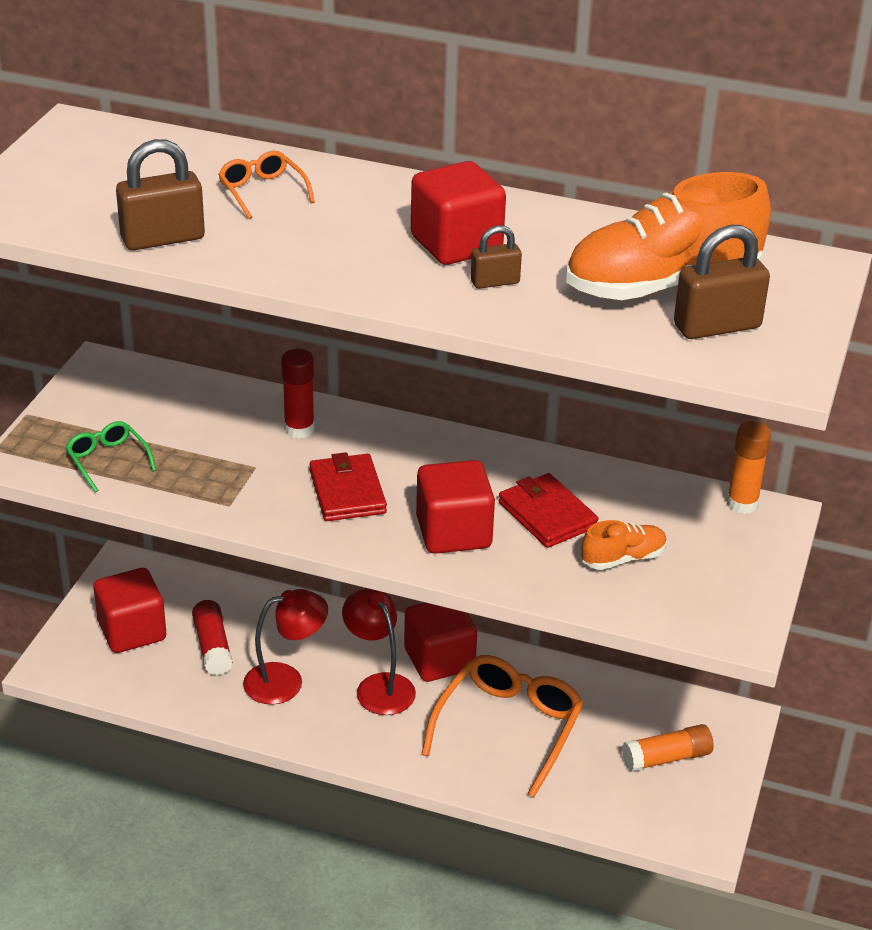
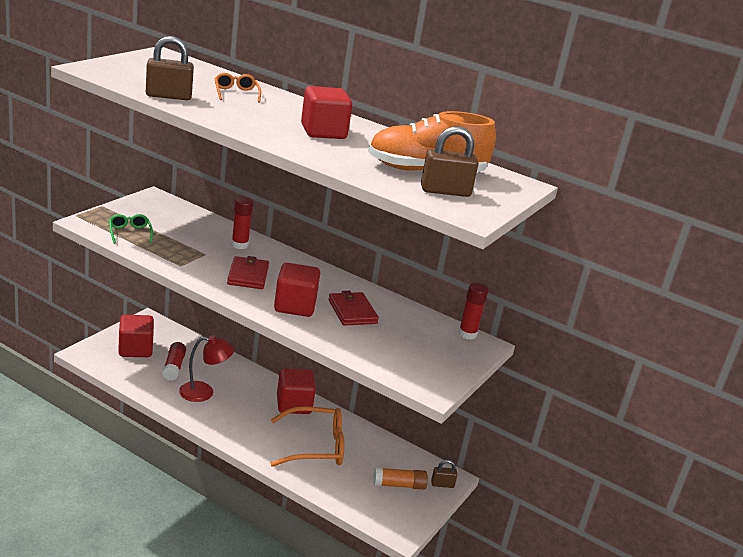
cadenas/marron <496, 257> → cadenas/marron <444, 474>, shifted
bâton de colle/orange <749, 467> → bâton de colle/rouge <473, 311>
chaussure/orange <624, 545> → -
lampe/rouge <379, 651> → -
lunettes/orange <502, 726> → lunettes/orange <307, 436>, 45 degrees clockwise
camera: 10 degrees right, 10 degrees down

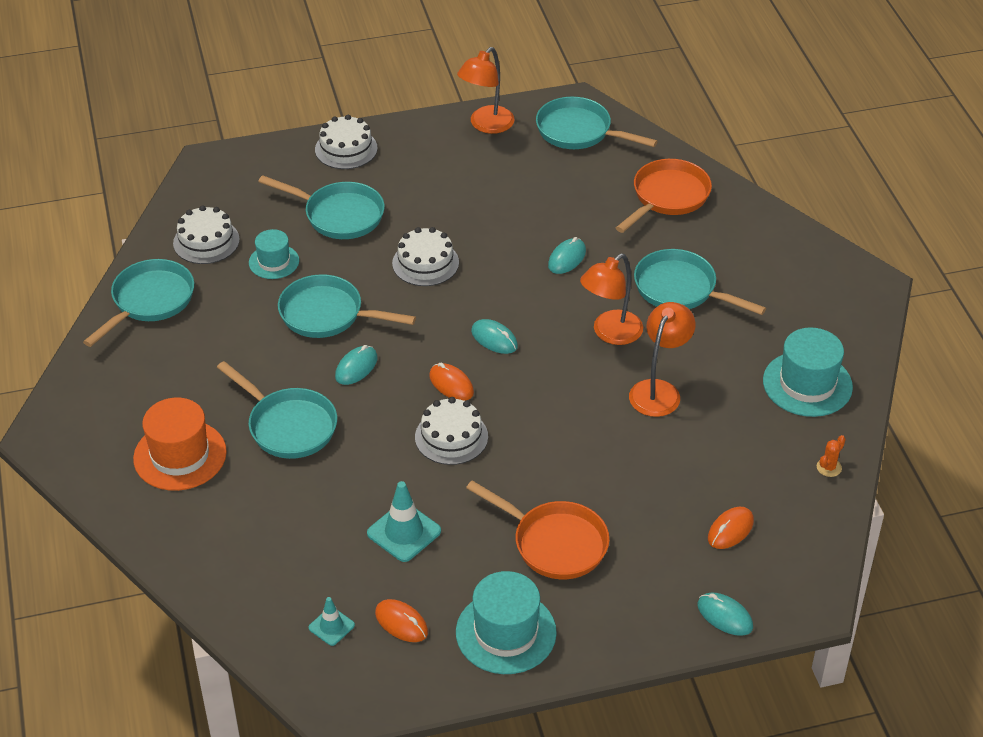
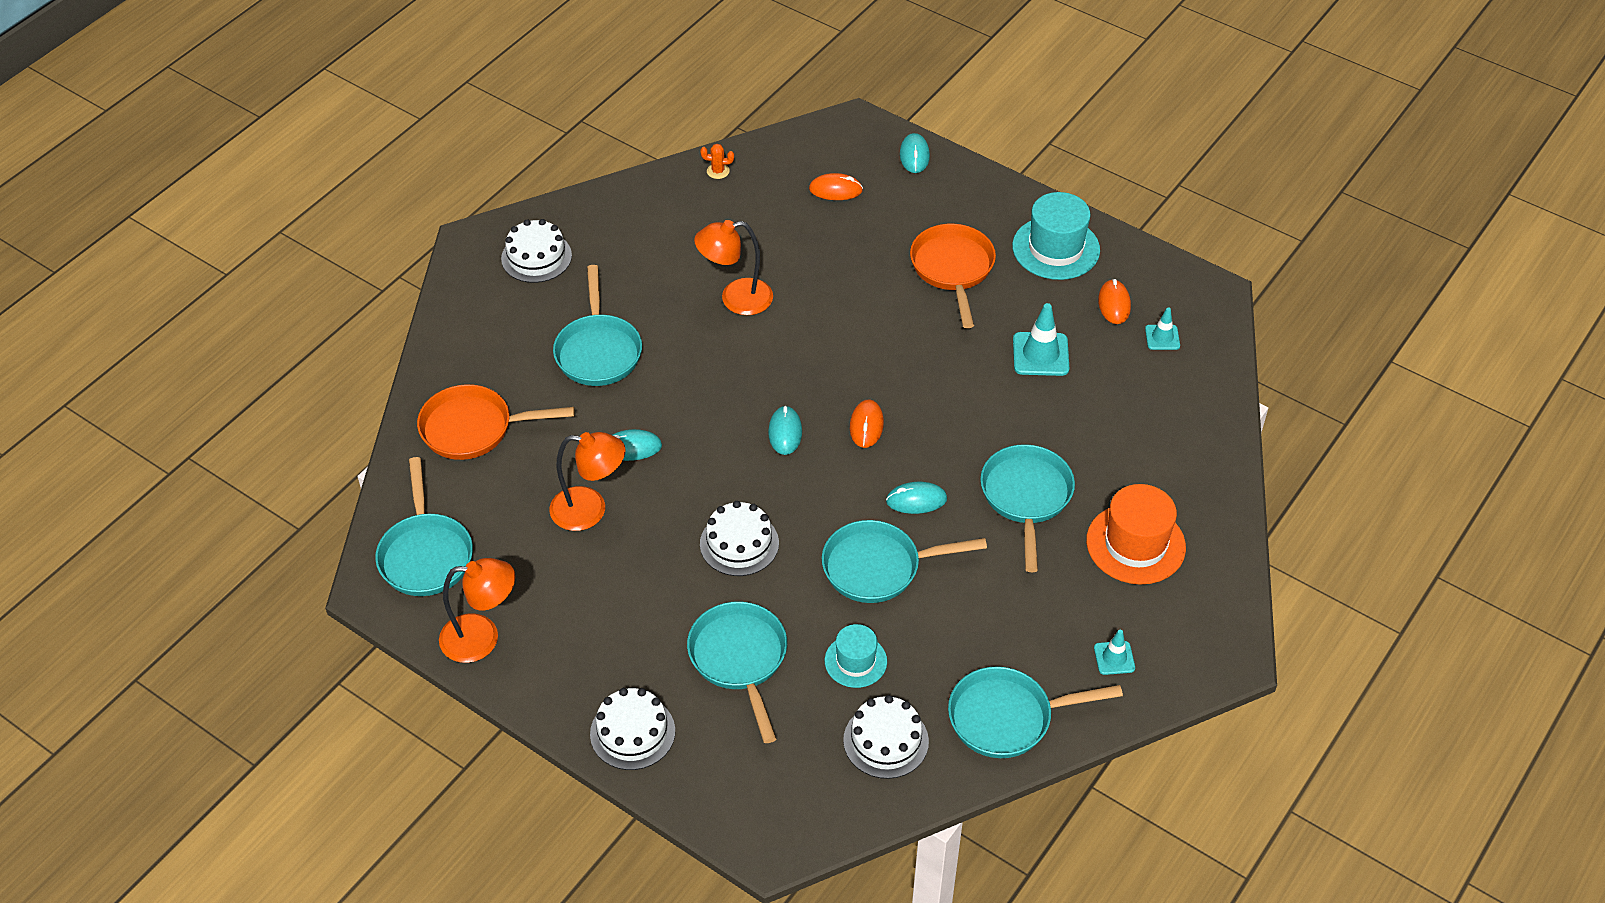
lampe/orange <611, 299> → lampe/orange <587, 481>, shifted
poêle/turquoise <347, 306> → poêle/turquoise <904, 561>, 105 degrees clockwise
chapeau/turquoise <808, 372> → -
gâteau/blanc <451, 431> → gâteau/blanc <536, 251>, shifted
- → cône de chantier/turquoise <1114, 652>
camera: 130 degrees left, 5 degrees up

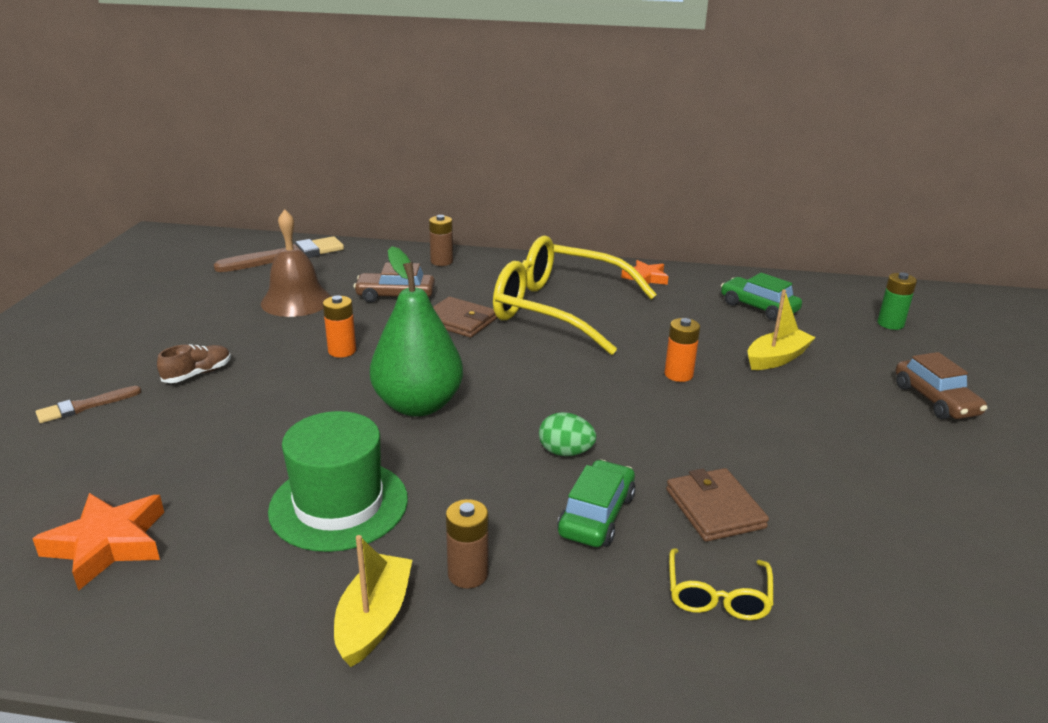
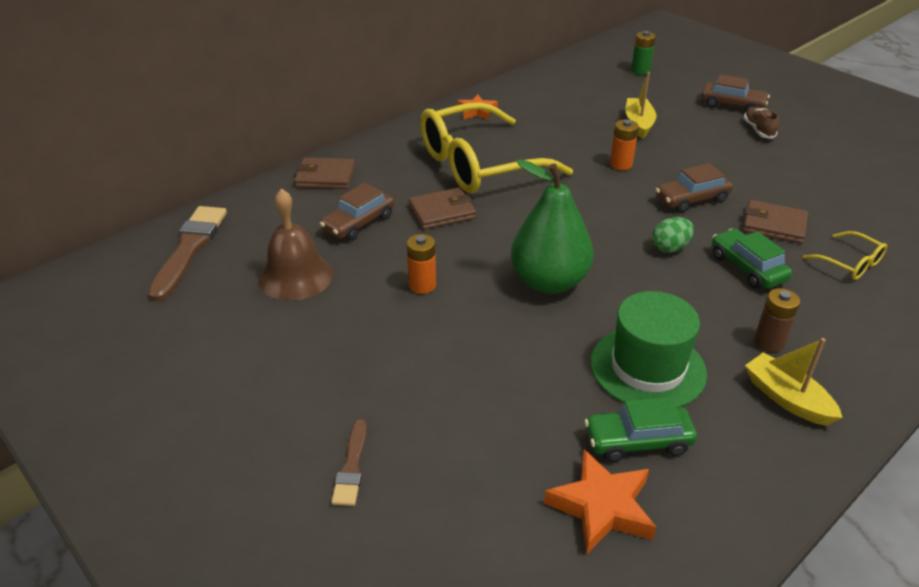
pile/marron <441, 240> → portefeuille/marron <324, 173>
voiture/vert <761, 297> → voiture/vert <640, 429>, shifted
chaussure/marron <194, 363> → chaussure/marron <761, 123>, shifted
- → voiture/marron <694, 188>
camera: 50 degrees left, 10 degrees up

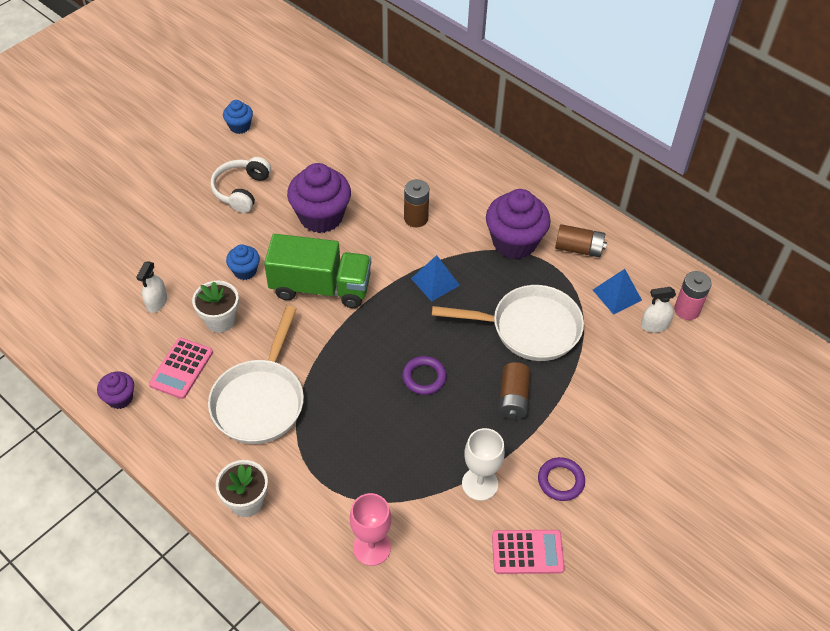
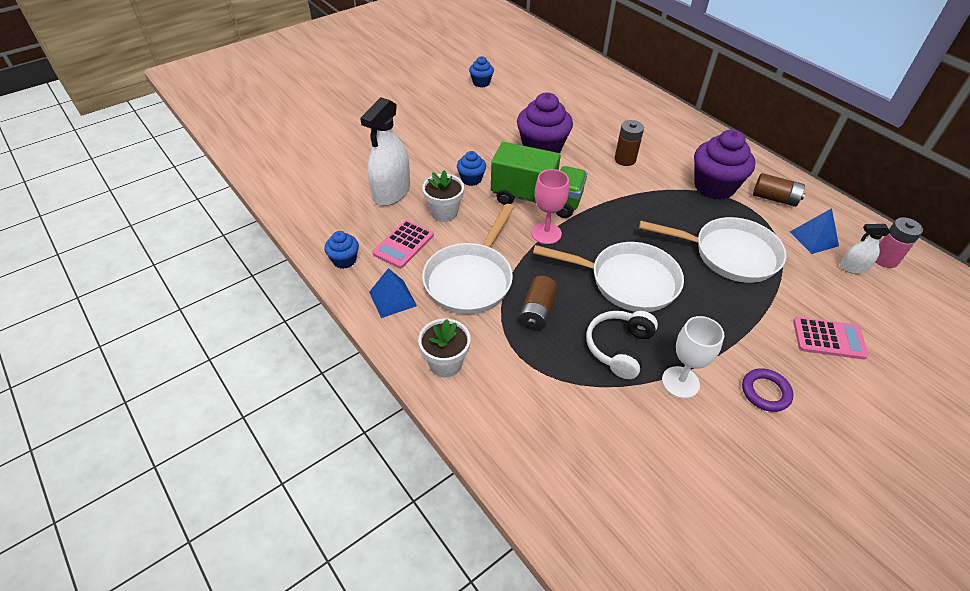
casque audio/blanc <241, 185> → casque audio/blanc <622, 345>, shifted
pyramide/bleu <435, 278> → pyramide/bleu <393, 293>, shifted
vaporisateur/blanc <151, 287> → vaporisateur/blanc <385, 151>, x1.94
anneau/violet <424, 375> → poêle/blanc <608, 277>
pile/marron <514, 390> → pile/marron <538, 303>, shifted
muffin/violet <115, 390> → muffin/bleu <341, 250>
verre à pied/rose <371, 529> → verre à pied/rose <550, 206>, shifted
calculatrice/rose <528, 552> → calculatrice/rose <830, 338>, shifted
camera: 10 degrees right, 5 degrees down

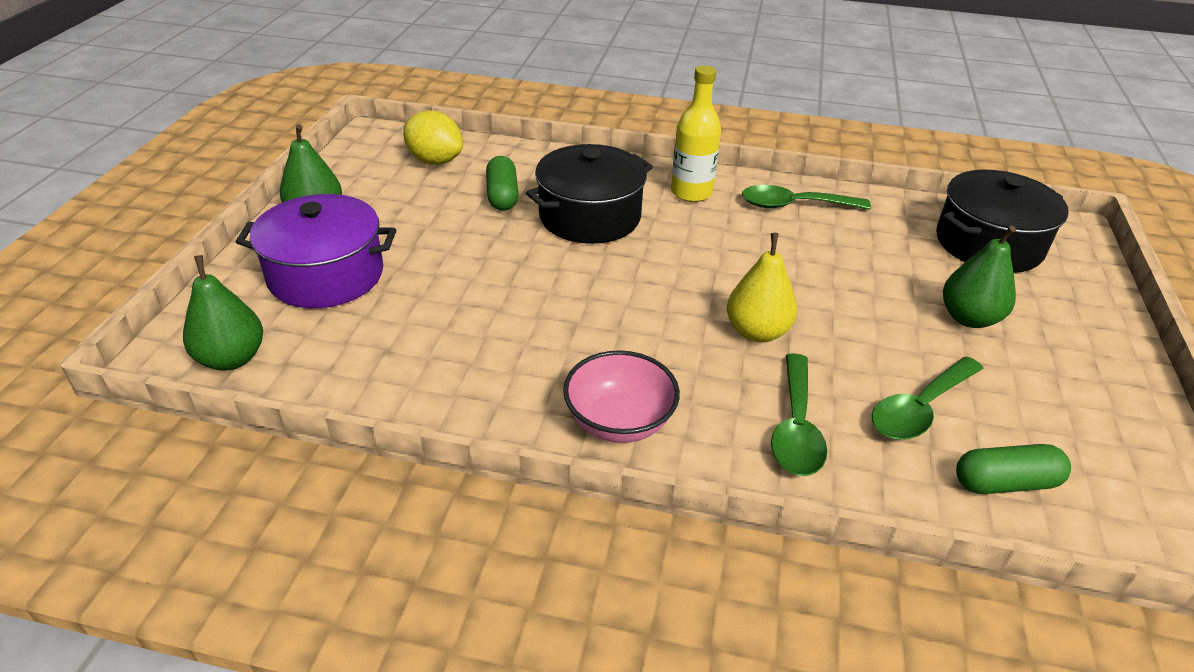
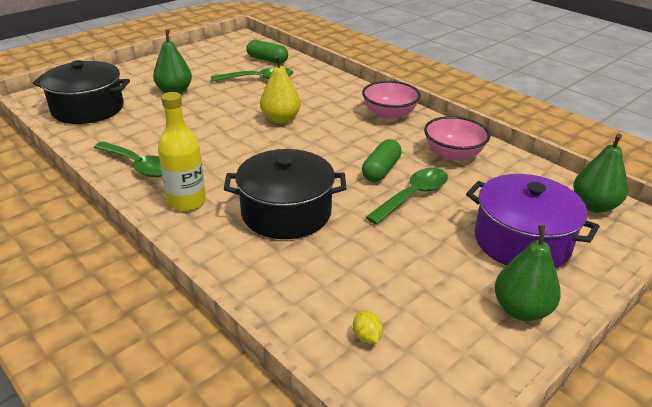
citron/jaune <433, 137> → citron/jaune <368, 327>, x0.46
gélule/vert <502, 183> → gélule/vert <382, 160>, shifted
cuillère/vert <799, 414> → cuillère/vert <407, 196>, shifted
- → bol/rose <457, 138>
camera: 145 degrees left, 5 degrees down

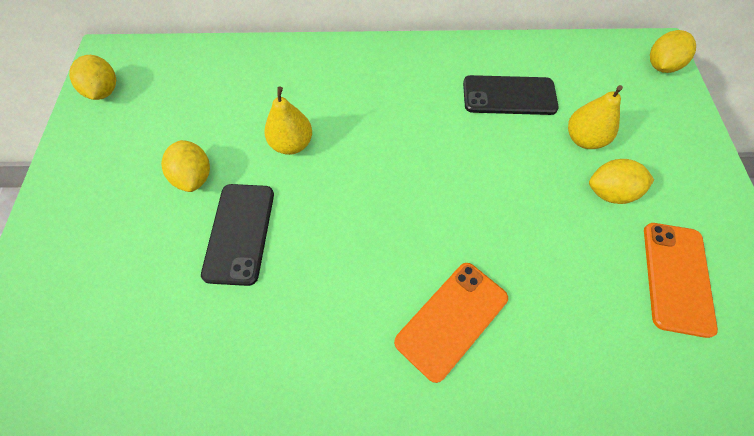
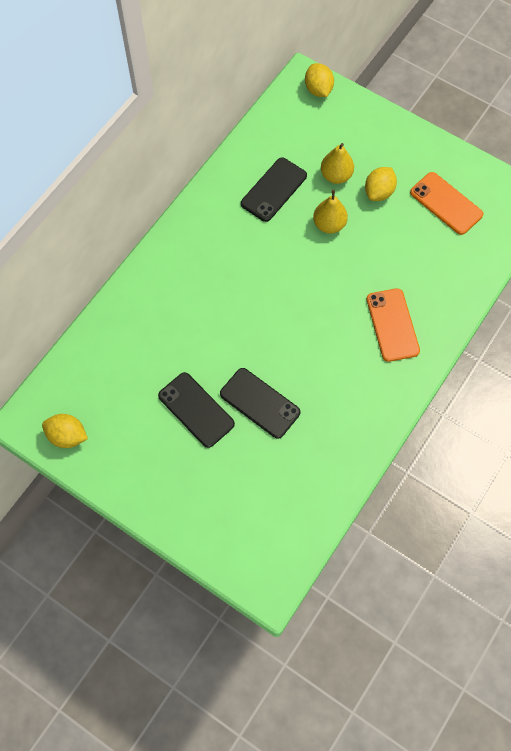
poire/jaune <288, 120> → poire/jaune <330, 212>, shifted
citron/jaune <185, 166> → téléphone/noir <196, 410>
camera: 55 degrees left, 5 degrees up

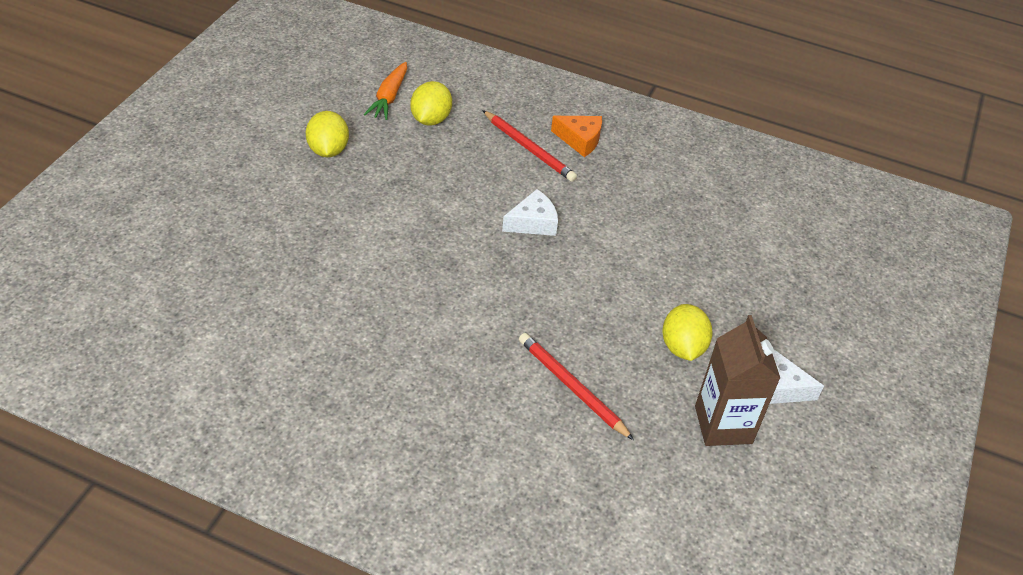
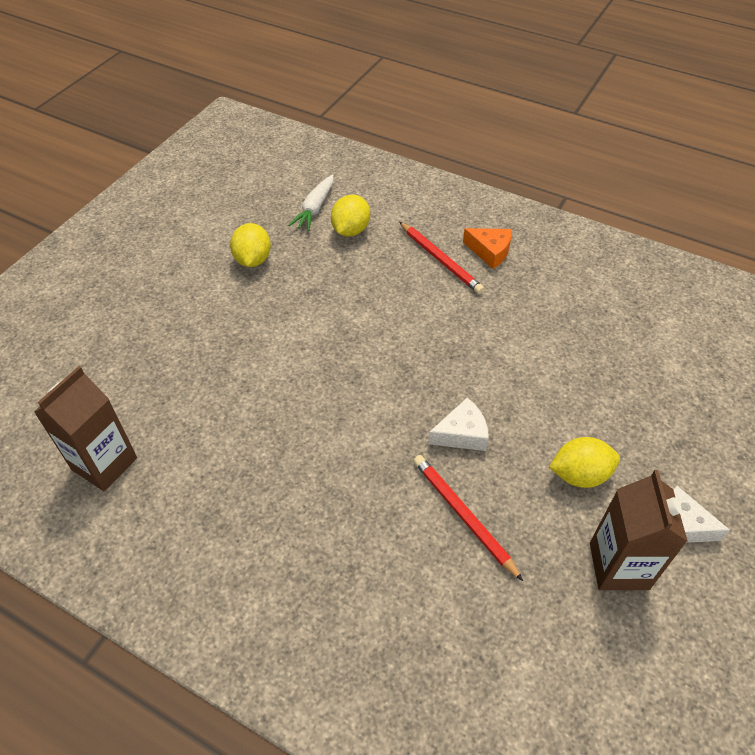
carotte/orange <385, 91> → carotte/blanc <311, 203>
fromage/blanc <530, 212> → fromage/blanc <458, 424>, shifted
citron/jaune <687, 332> → citron/jaune <584, 462>, 75 degrees clockwise
- → brique de lait/marron <85, 428>
camera: 10 degrees right, 5 degrees up

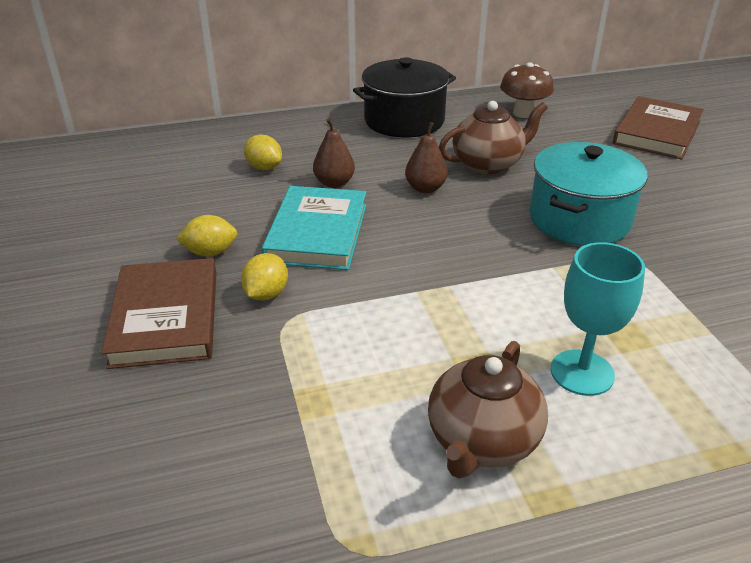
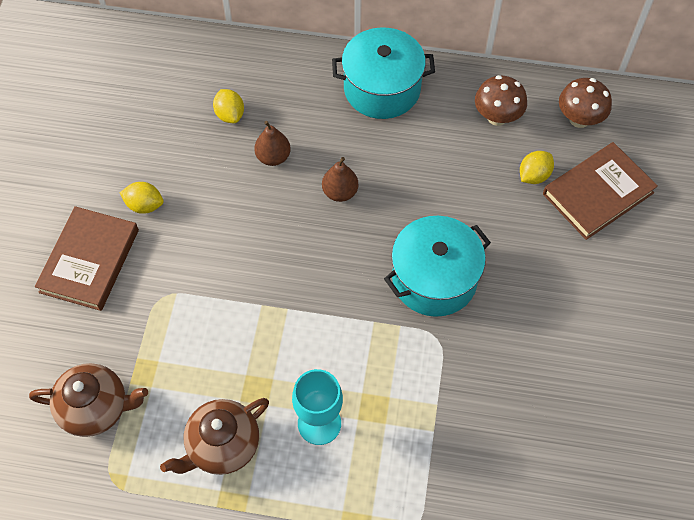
marmite/noir <404, 97> → marmite/turquoise <383, 73>
théière/marron <493, 137> → théière/marron <88, 400>, shifted
livre/turquoise <314, 228> → -
citron/jaune <264, 277> → citron/jaune <537, 167>, shifted
- → champignon/marron <585, 103>
camera: 25 degrees right, 25 degrees up

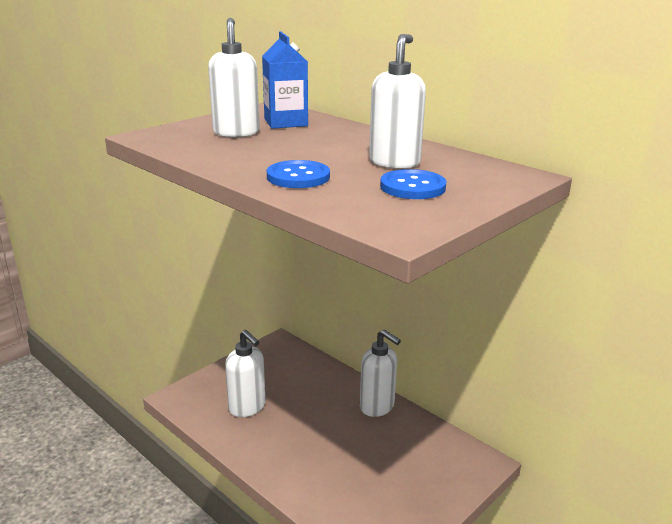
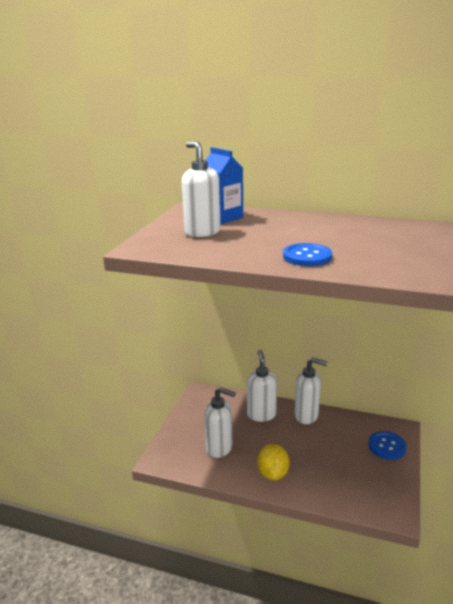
distributeur de savon/blanc <397, 101> → distributeur de savon/blanc <262, 386>, shifted
bouton/bleu <413, 184> → bouton/bleu <387, 445>, shifted
- → citron/jaune <273, 462>
camera: 25 degrees left, 0 degrees up

